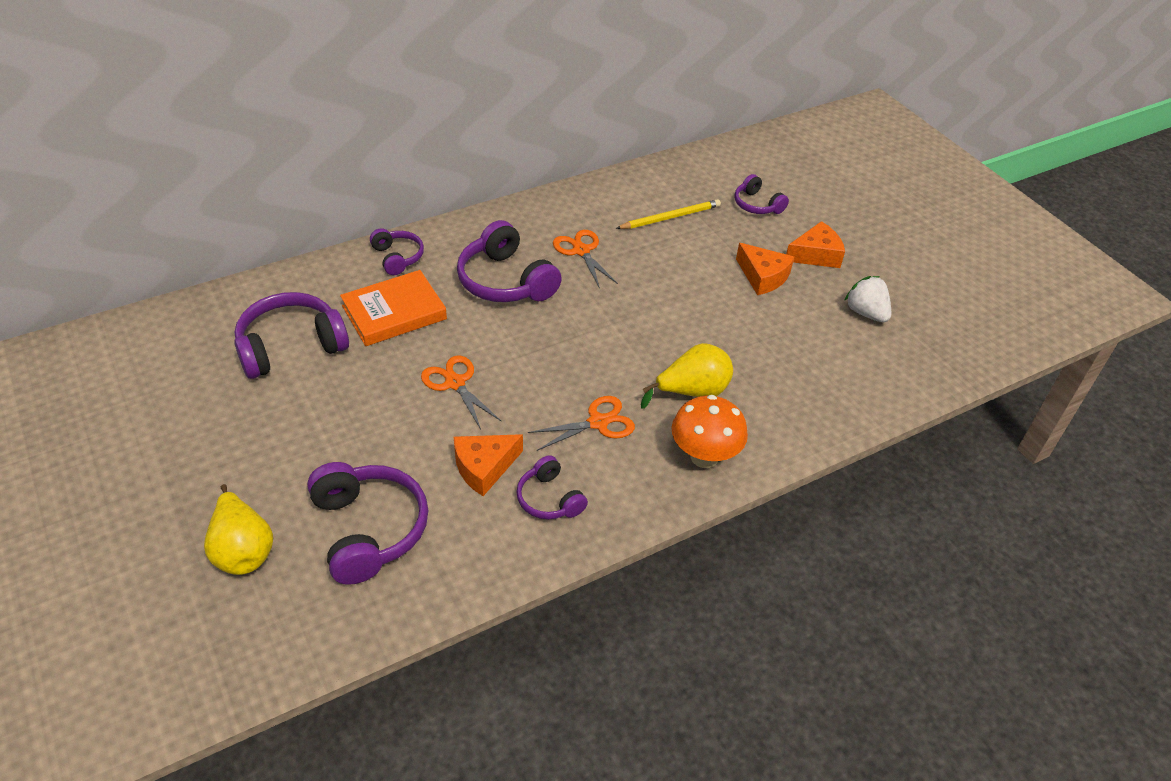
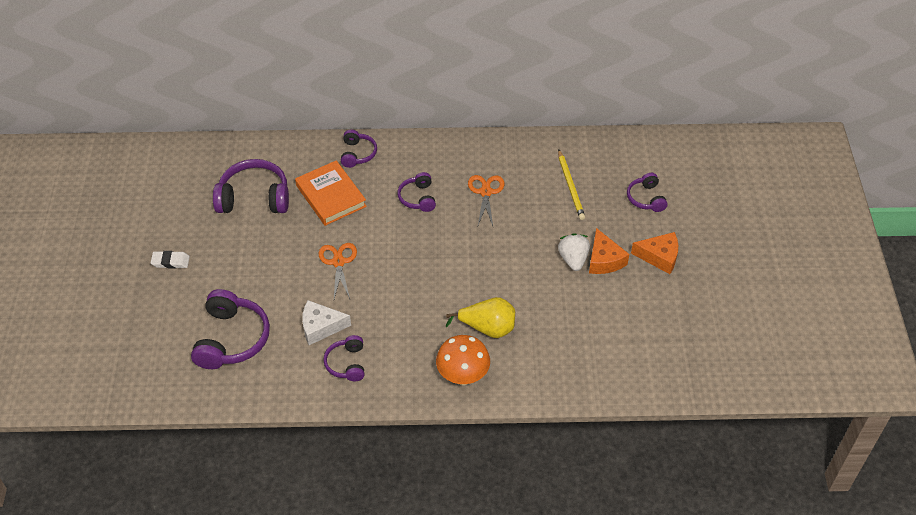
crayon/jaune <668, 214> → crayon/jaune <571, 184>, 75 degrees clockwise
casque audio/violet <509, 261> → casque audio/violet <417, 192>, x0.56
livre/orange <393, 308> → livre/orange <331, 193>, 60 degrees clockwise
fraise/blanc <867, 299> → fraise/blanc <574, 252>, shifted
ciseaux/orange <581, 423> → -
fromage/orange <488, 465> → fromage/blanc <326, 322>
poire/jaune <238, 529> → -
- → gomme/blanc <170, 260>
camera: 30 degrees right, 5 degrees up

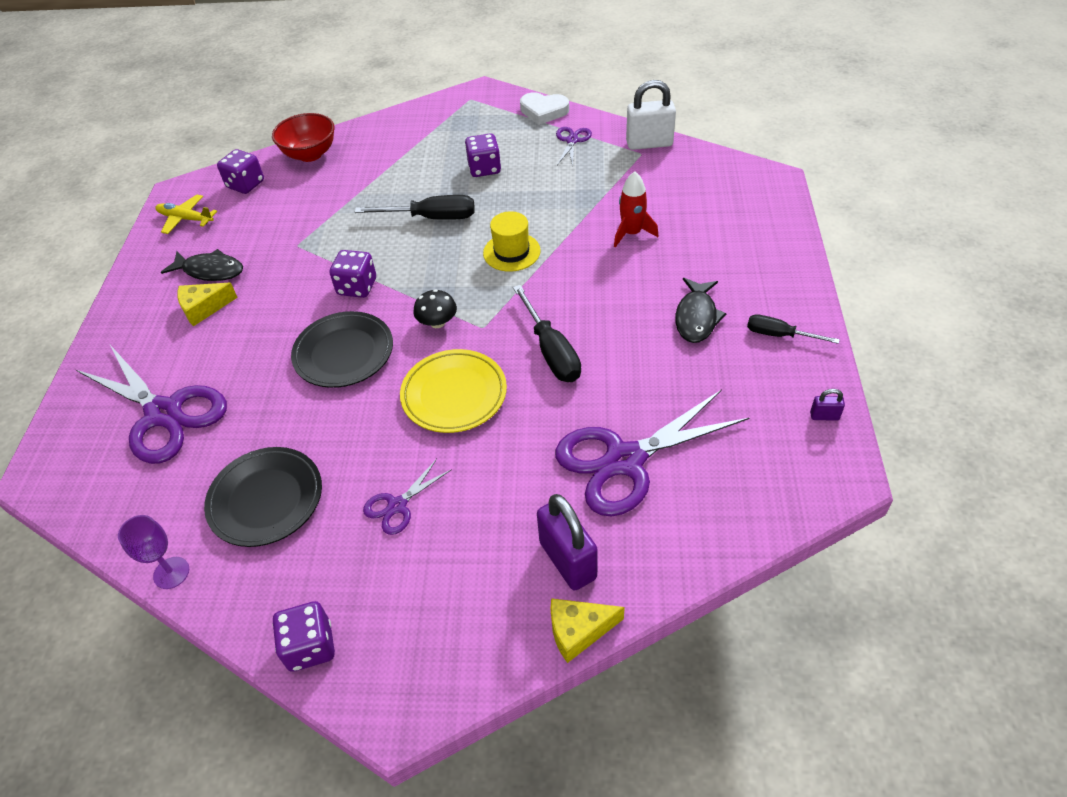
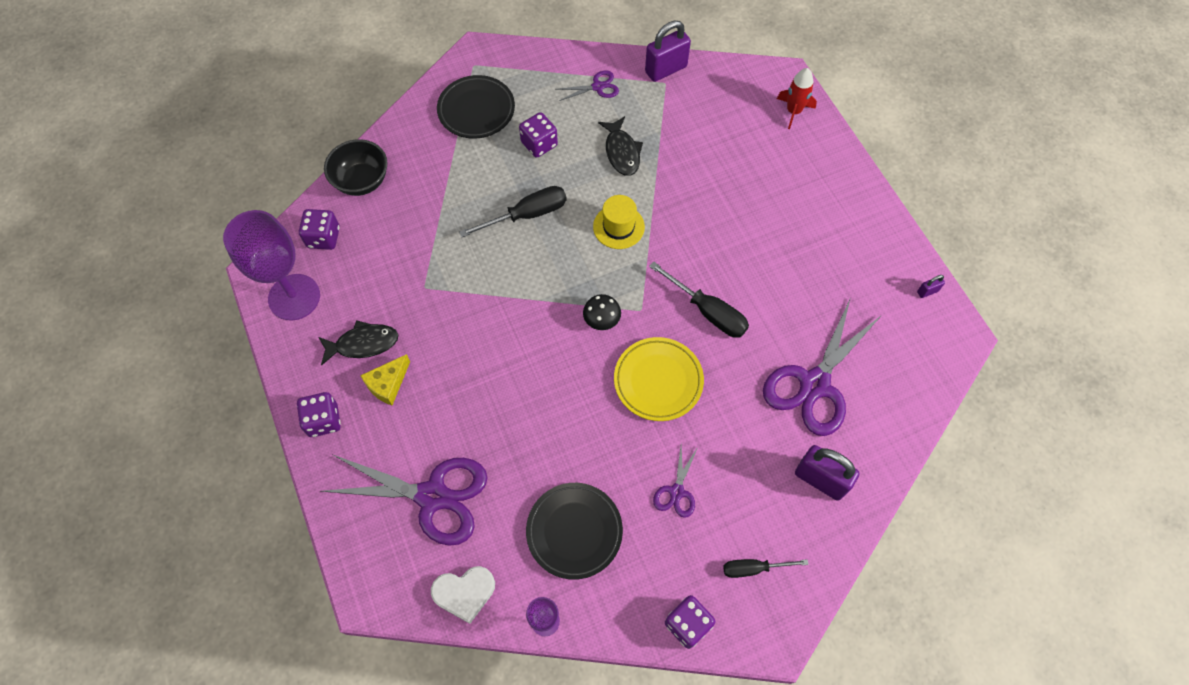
cadenas/blanc <651, 115> → cadenas/violet <668, 51>
cœur/blanc <544, 108> → cœur/blanc <463, 595>, shifted
bol/rouge <303, 137> → bol/noir <355, 167>
ciseaux/violet <574, 146> → ciseaux/violet <588, 86>, 90 degrees clockwise
fusée/rouge <636, 209> → fusée/rouge <797, 98>, shifted
avion/jaune <186, 214> → verre à pied/violet <271, 265>
dé/violet <353, 274> → dé/violet <319, 414>, shifted
poisson/noir <701, 310> → poisson/noir <620, 146>, shifted
assiette/noir <342, 349> → assiette/noir <476, 107>, shifted
tournevis/noir <793, 329> → tournevis/noir <766, 568>, shifted
fromage/jaune <588, 630> → -
camera: 30 degrees left, 15 degrees up

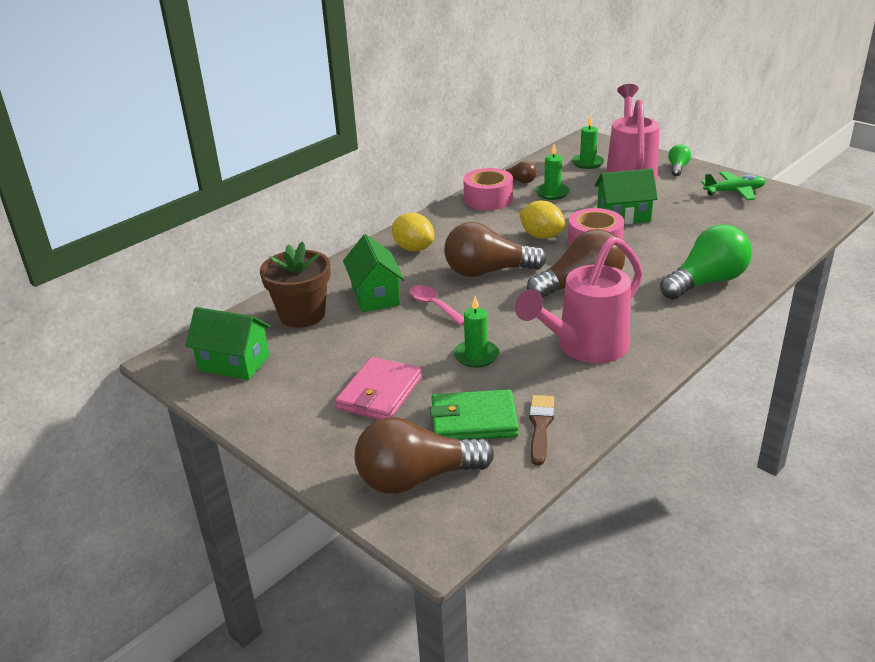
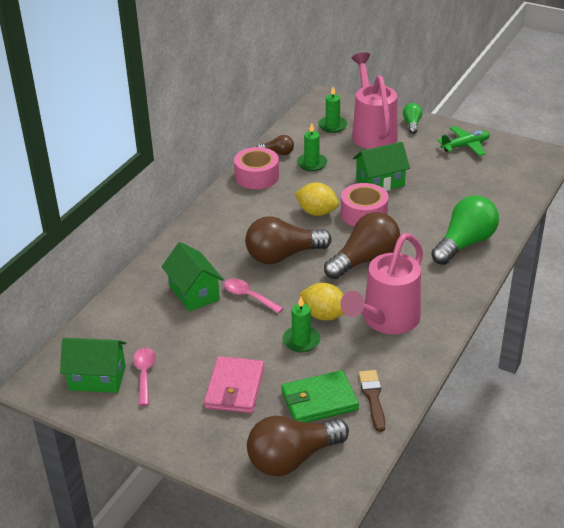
citron/jaune <413, 232> → citron/jaune <321, 302>, shifted
pot de fleurs/marron <295, 284> → -
- → cuillère/rose <144, 377>
camera: 15 degrees left, 5 degrees up

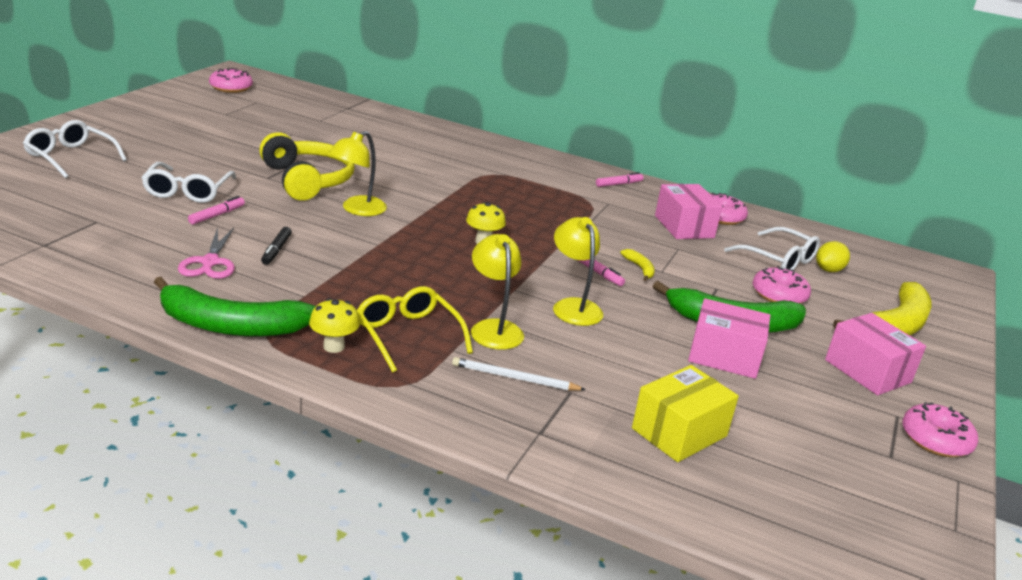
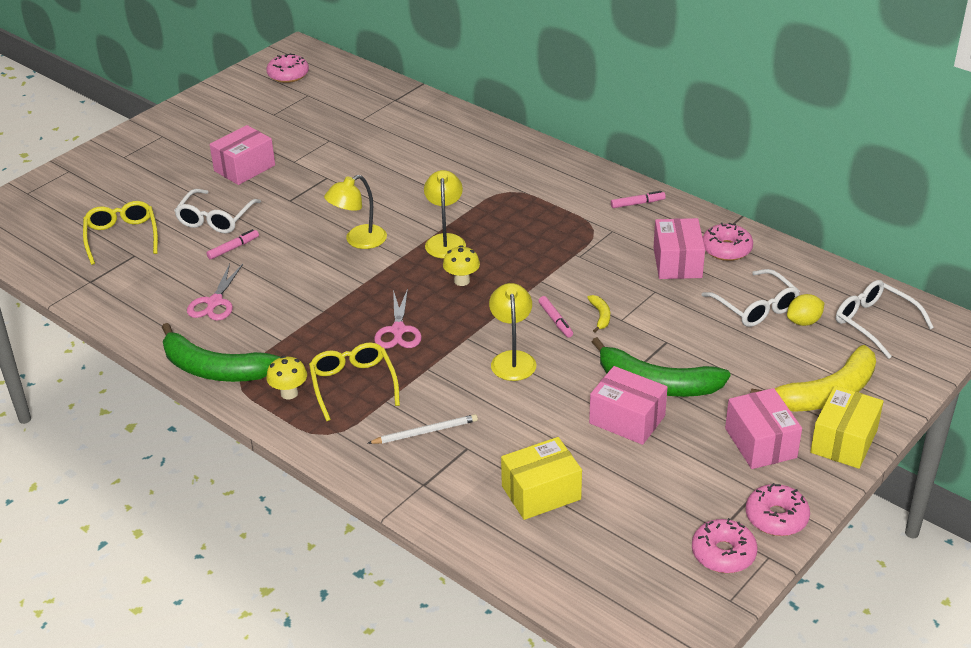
lunettes/blanc <75, 149> → lunettes/blanc <885, 319>, shifted
casque audio/jaune <307, 166> → -
feutre/noir <276, 246> → -
lampe/jaune <497, 292> → lampe/jaune <445, 214>, shifted
beignet/rose <782, 285> → beignet/rose <725, 545>, shifted
crayon/blanc <519, 374> → crayon/blanc <423, 429>, 135 degrees clockwise
- → boîte/rose <242, 155>
- → lunettes/jaune <120, 233>
- → ciseaux/rose <398, 319>
- → boîte/jaune <847, 427>
camera: 20 degrees right, 10 degrees up

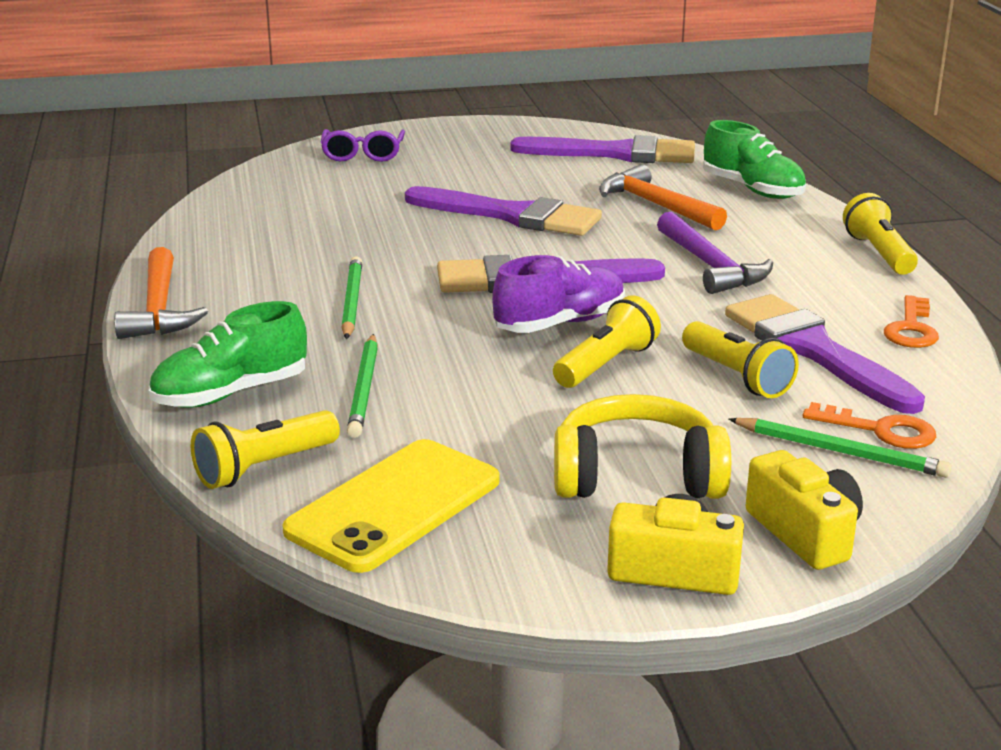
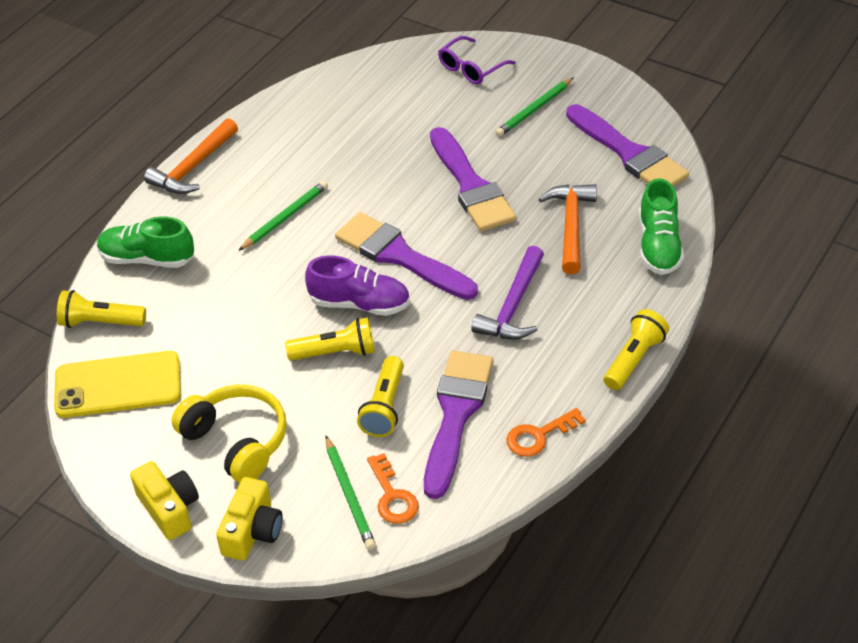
crayon/vert <362, 386> → crayon/vert <534, 107>, shifted
camera: 45 degrees right, 20 degrees up

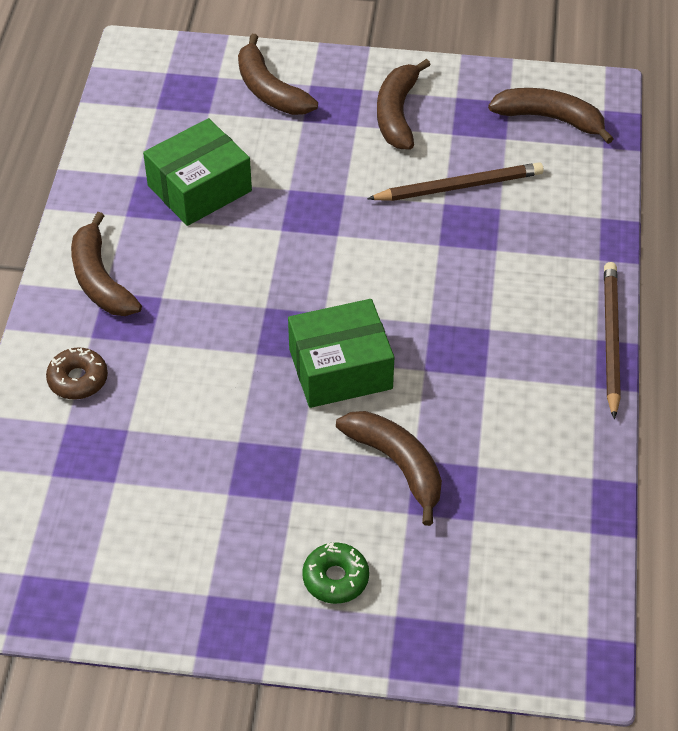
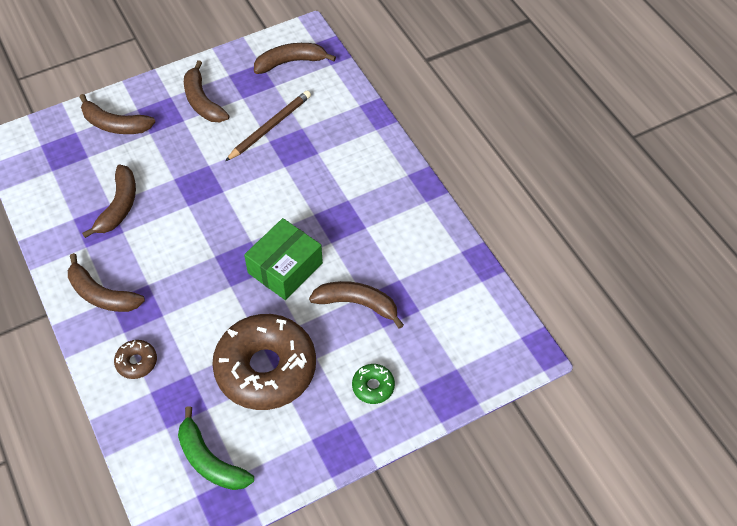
boîte/vert <197, 172> → banane/marron <109, 201>
crayon/marron <612, 340> → -
- → beignet/marron <264, 362>
- → banane/vert <216, 448>
camera: 35 degrees left, 5 degrees up

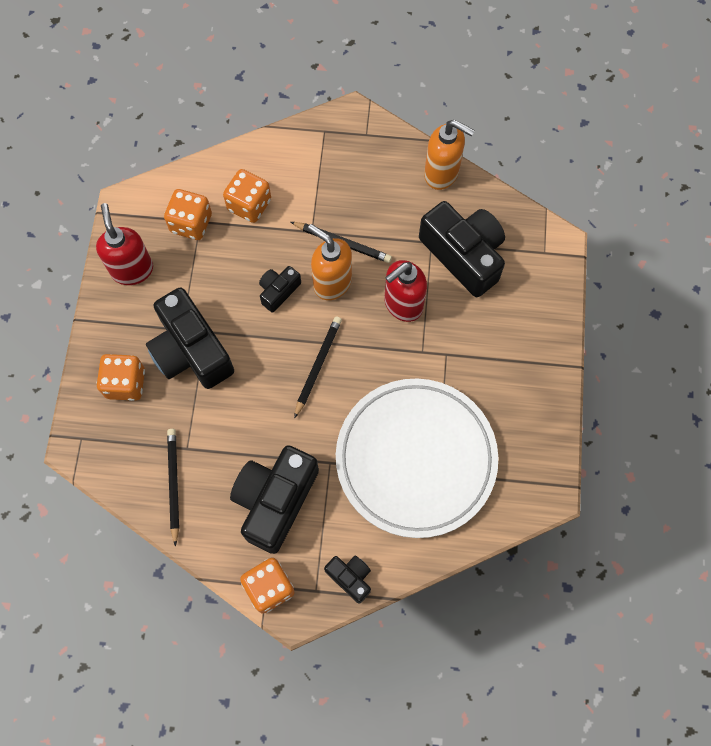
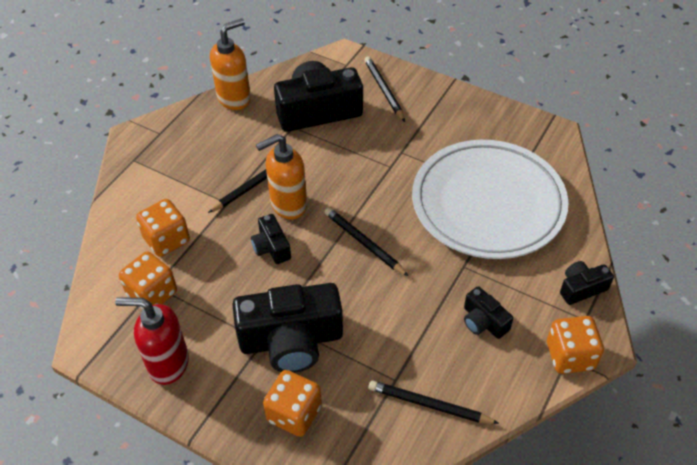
distributeur de savon/rouge <406, 291> → -
appareil photo/noir <274, 499> → appareil photo/noir <488, 312>, x0.49
- → crayon/noir <384, 89>
camera: 65 degrees left, 20 degrees down

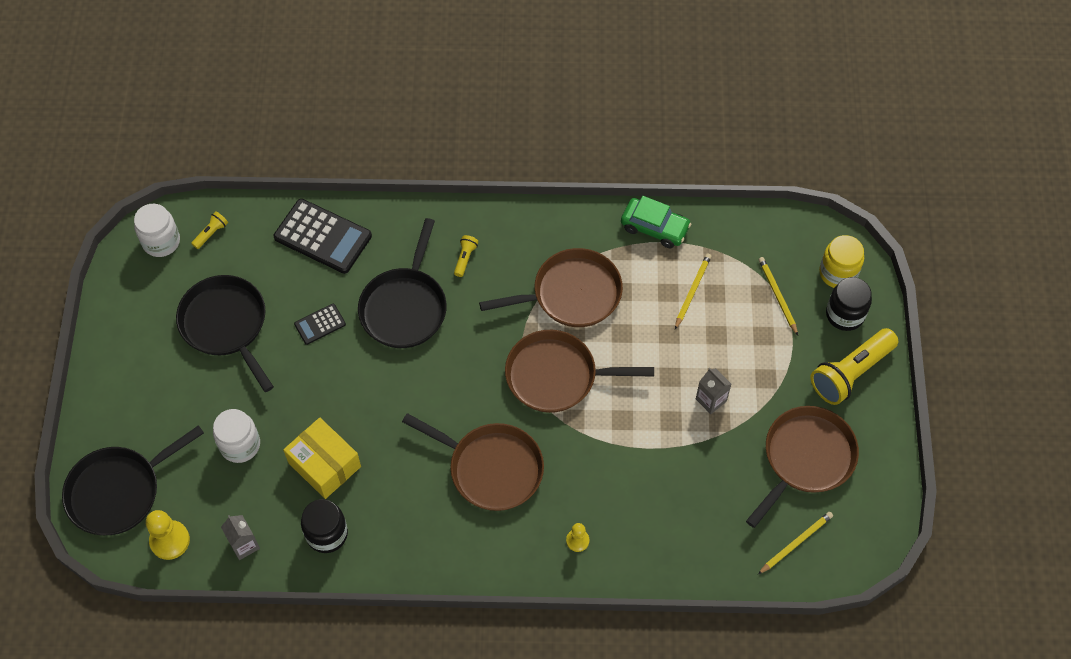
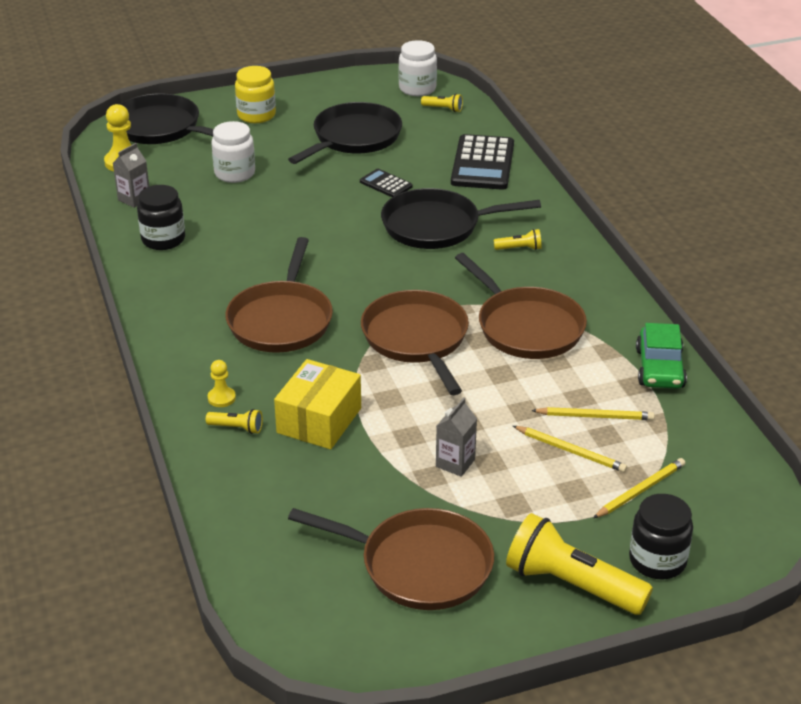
bocal/jaune <841, 261> → bocal/jaune <255, 94>, shifted
boîte/jaune <322, 458> → boîte/jaune <317, 404>, shifted
crayon/jaune <795, 543> → crayon/jaune <570, 449>, shifted
- → lampe de poche/jaune <234, 421>
camera: 70 degrees right, 25 degrees down

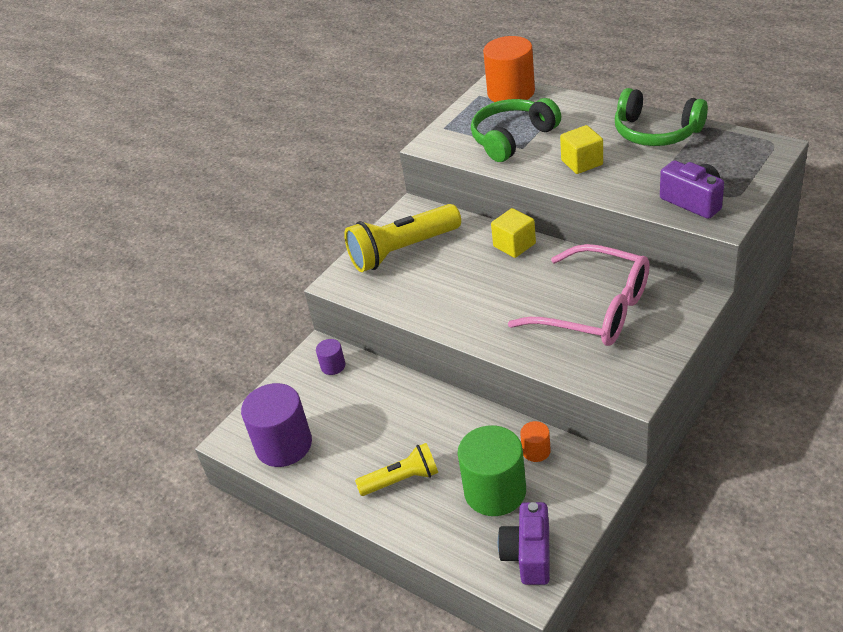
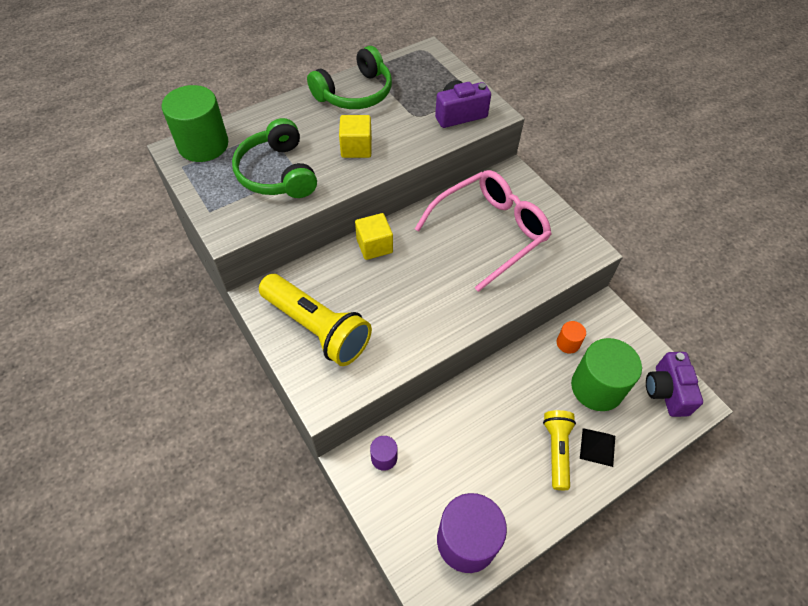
cylindre/orange <509, 69> → cylindre/vert <195, 123>
lampe de poche/jaune <402, 238> → lampe de poche/jaune <315, 320>, 45 degrees counterclockwise
appareil photo/violet <524, 543> → appareil photo/violet <674, 384>, 60 degrees clockwise
- → pyramide/noir <597, 447>
camera: 75 degrees left, 15 degrees up

